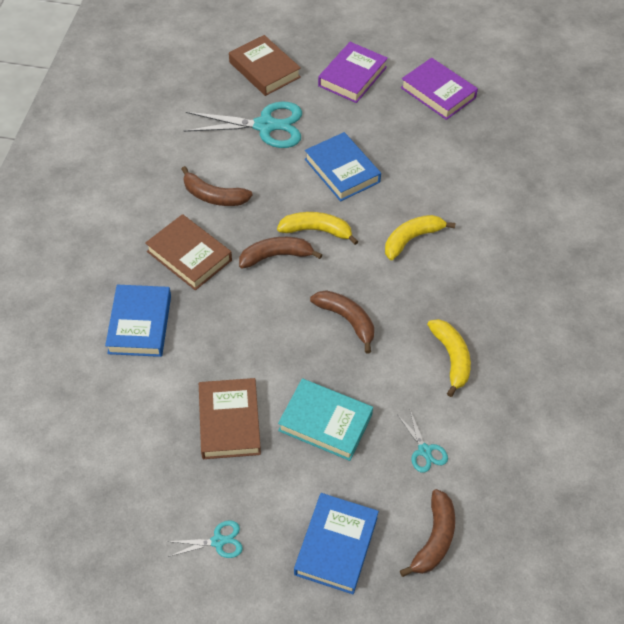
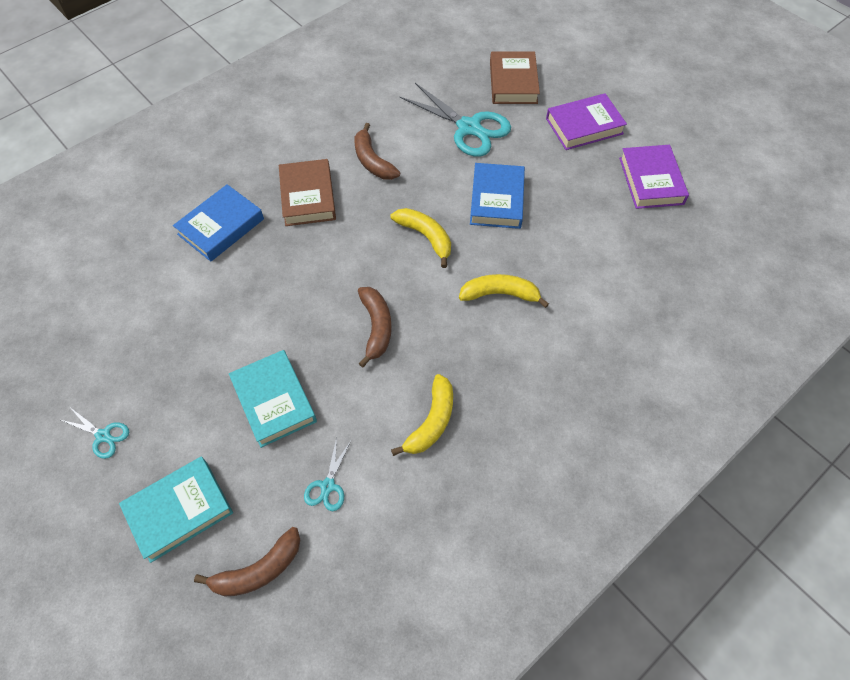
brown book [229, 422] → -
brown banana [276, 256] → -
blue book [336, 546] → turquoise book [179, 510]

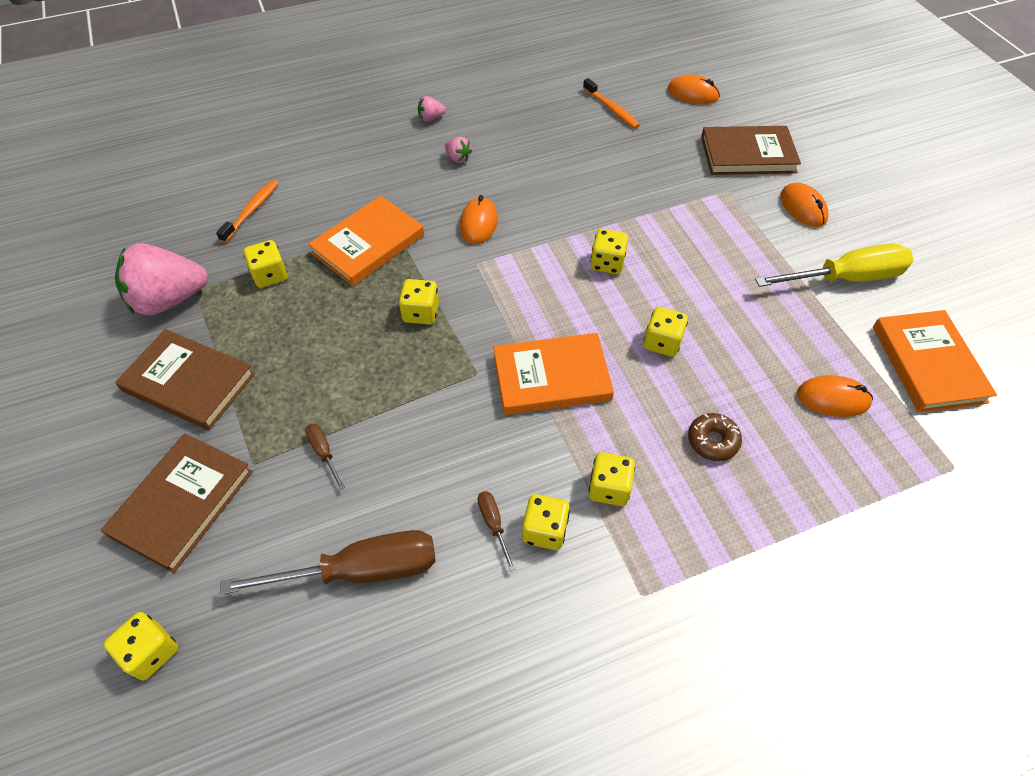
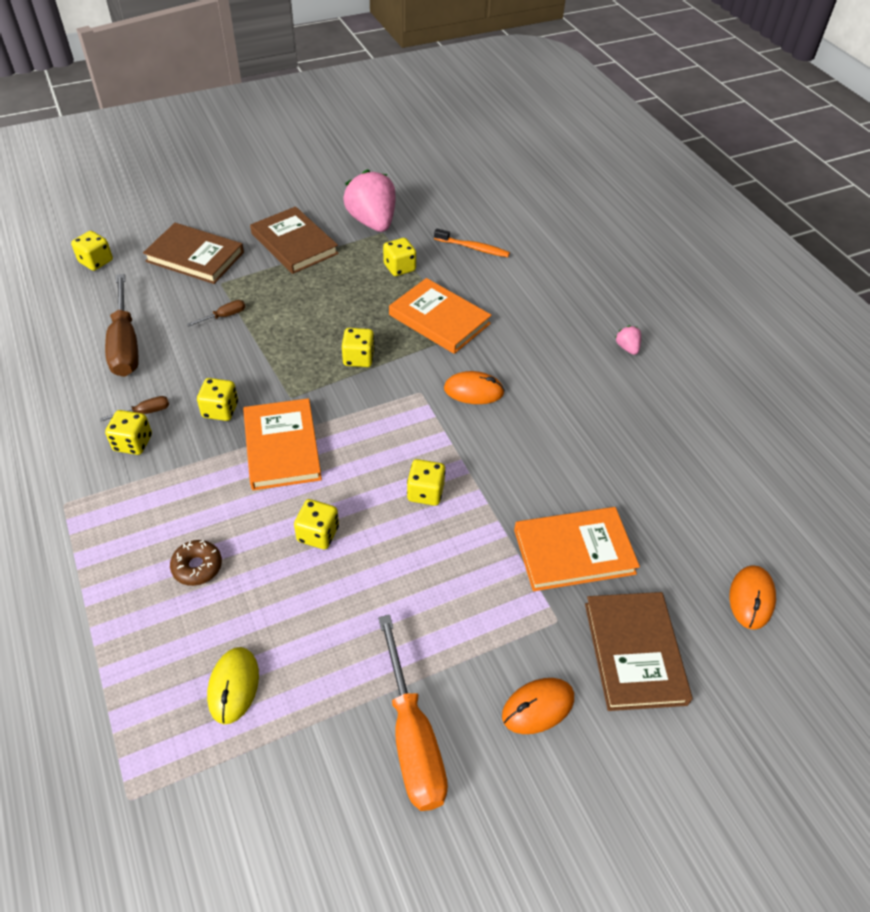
brown book [189, 382] → brown book [294, 244], 60 degrees counterclockwise
pink strawberry [458, 158] → -
orange toothbrush [611, 109] → -
yellow dice [609, 488] → yellow dice [220, 410], move
yellow screwdriver [846, 278] → orange screwdriver [412, 737]
orange mouse [833, 398] → yellow mouse [233, 686]
orange book [928, 364] → orange book [574, 552], move

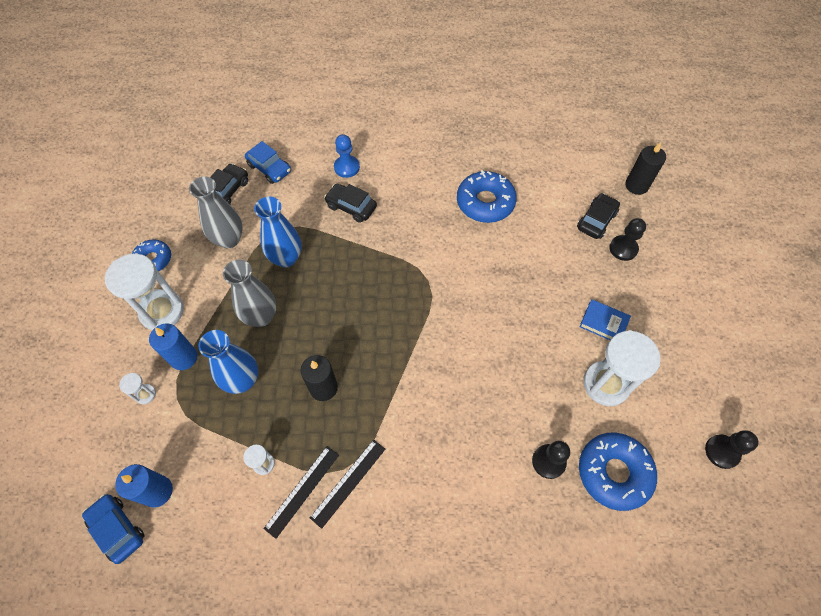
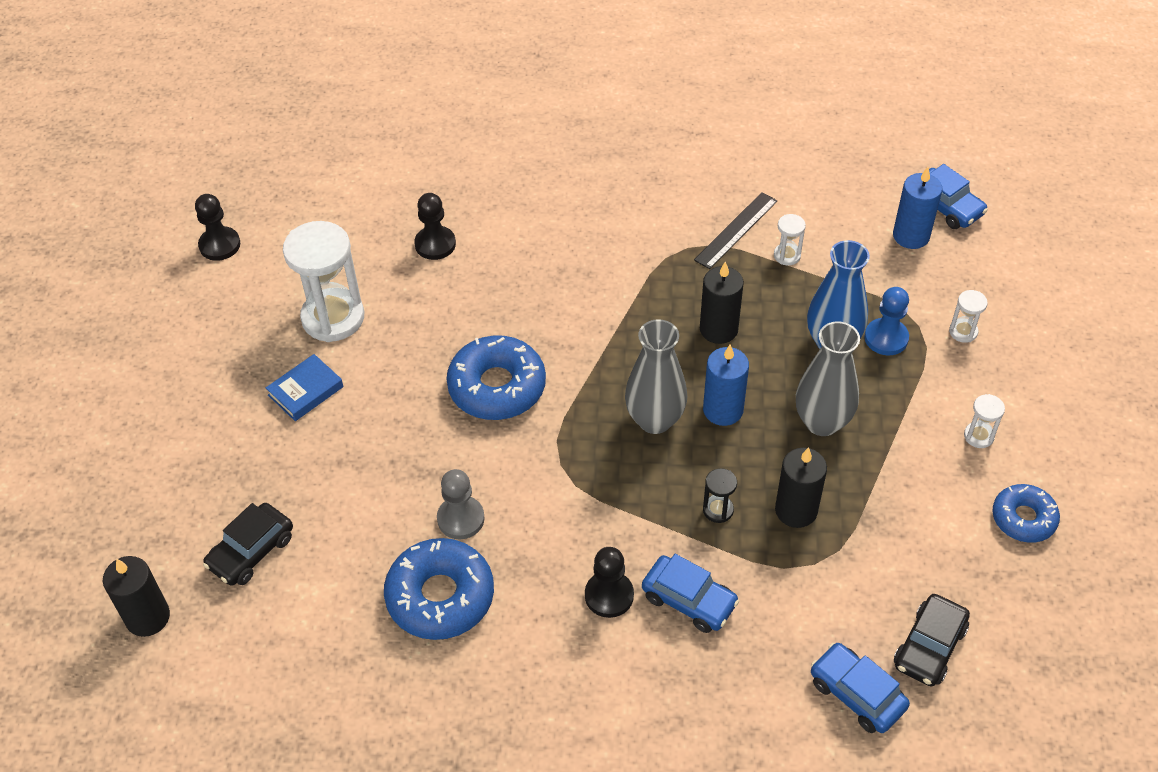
white hourglass [162, 311] → white hourglass [978, 436], x0.44
blue candle [184, 357] → blue candle [723, 410], move
grey vase [229, 239] → grey vase [655, 420], move
blue vase [286, 258] → black candle [796, 510]
black ruler [348, 482] → -
black car [351, 207] → blue car [689, 600]
blue pawn [347, 167] → blue pawn [886, 338], move
blue book [603, 323] → blue book [305, 391], 75 degrees counterclockwise
blue donut [613, 473] → blue donut [497, 387], move
black pawn [623, 249] → black pawn [609, 595], move
- → grey pawn [460, 519]
- → black hourglass [718, 510]

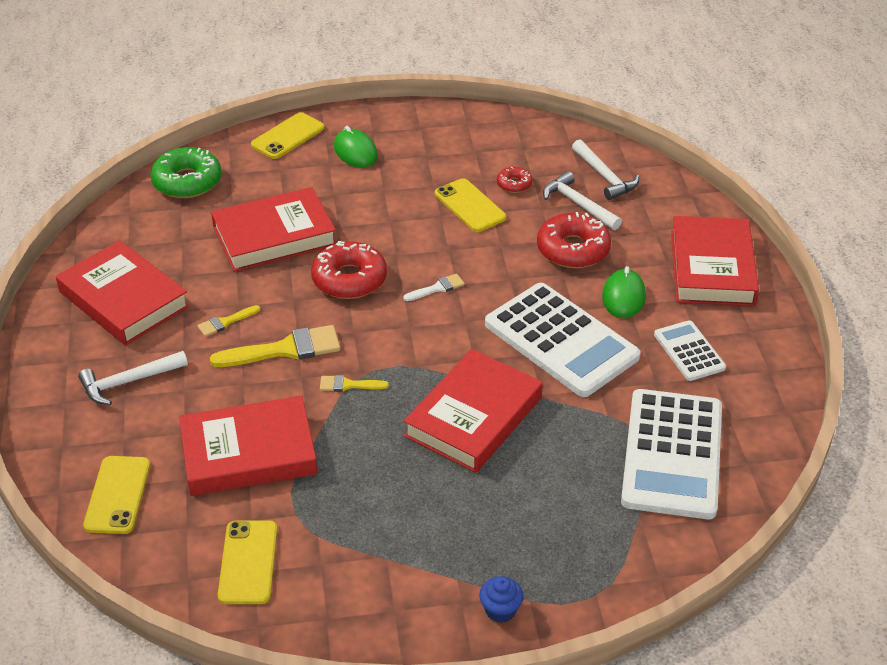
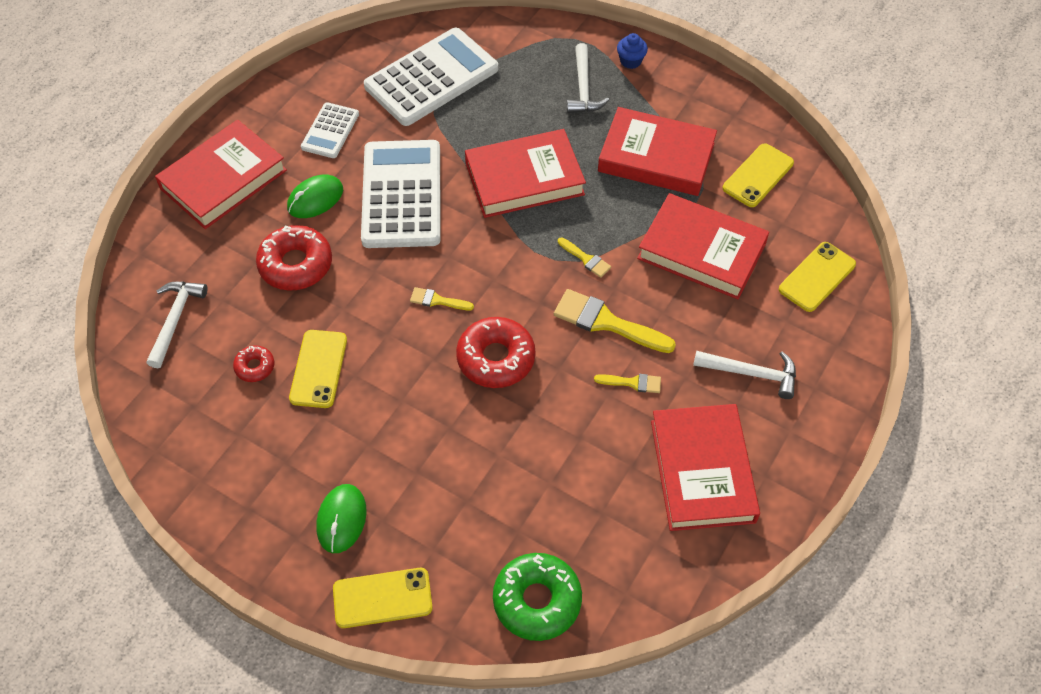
red book [274, 236] → red book [656, 157], move
white brush [437, 288] → yellow brush [437, 300]
white hammer [578, 204] → white hammer [583, 88], move

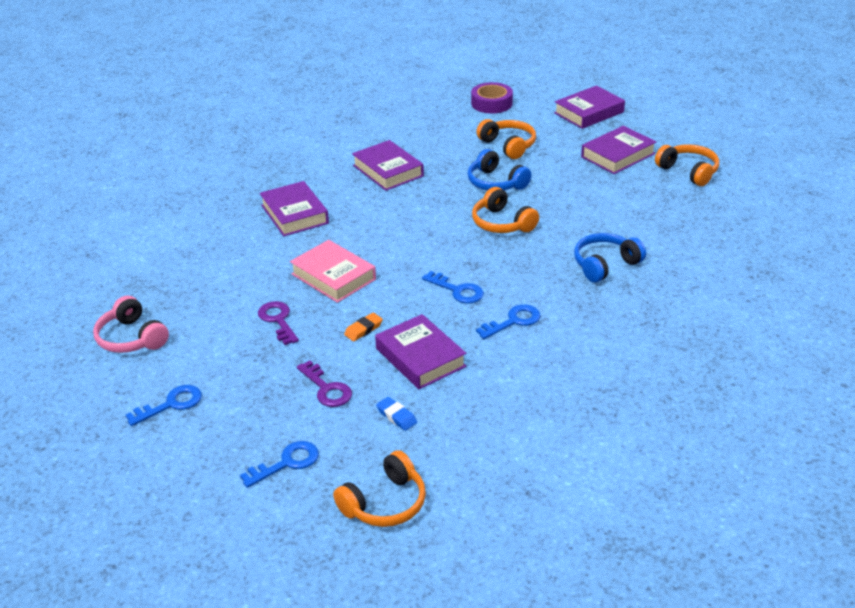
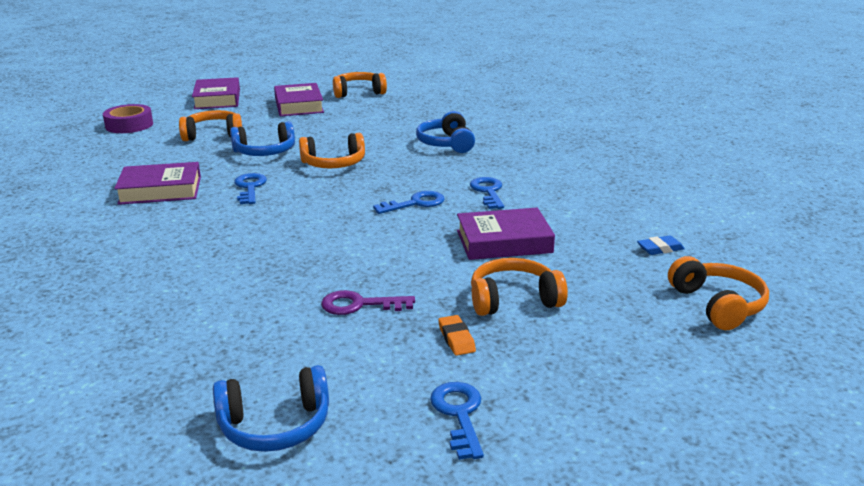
pink headphones [131, 338] → blue headphones [275, 425]
blue key [287, 463] → blue key [250, 187], move
purple book [294, 214] → -
pink book [333, 277] → -
purple key [326, 389] → orange headphones [513, 300]
orange eraser [363, 329] → orange eraser [456, 339], move
blue eraser [396, 416] → blue eraser [660, 249], move

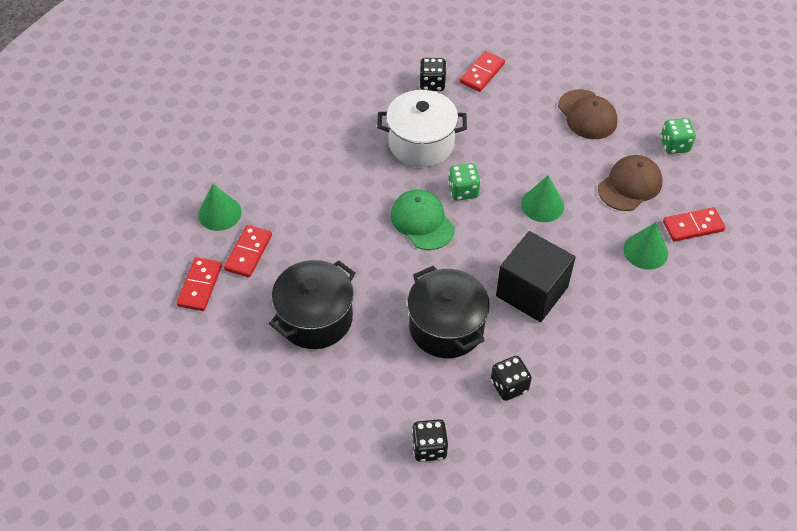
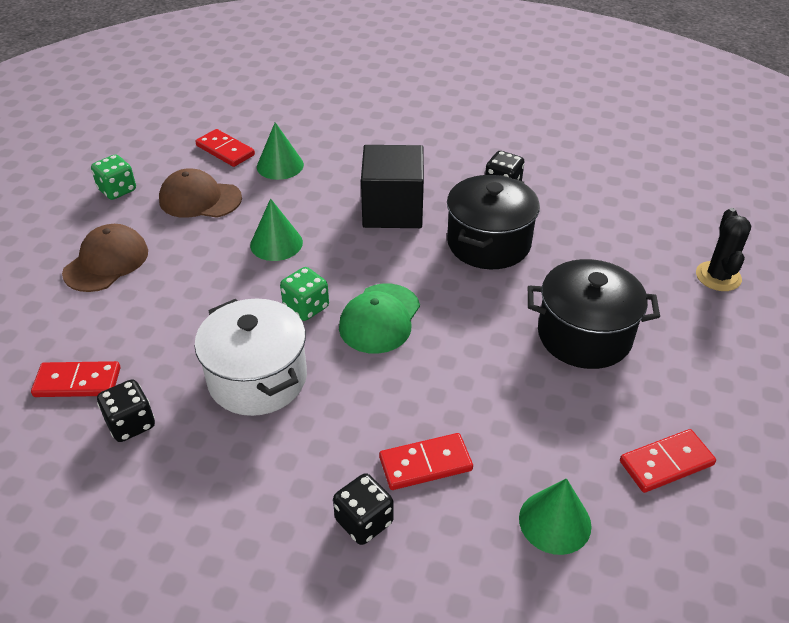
red domino [248, 253] → red domino [425, 464], move
black dice [429, 448] → black dice [364, 521], move
- → black cactus [718, 276]

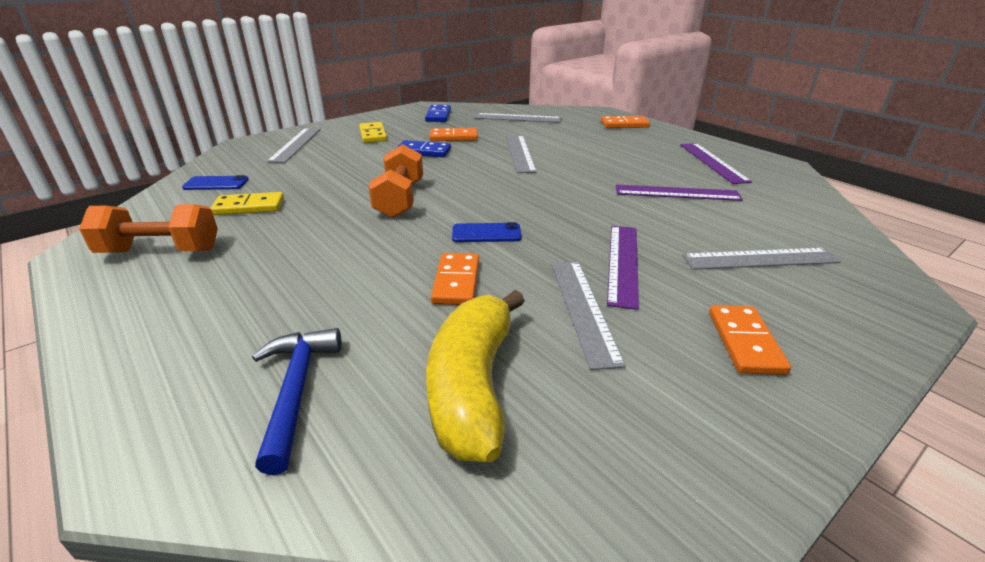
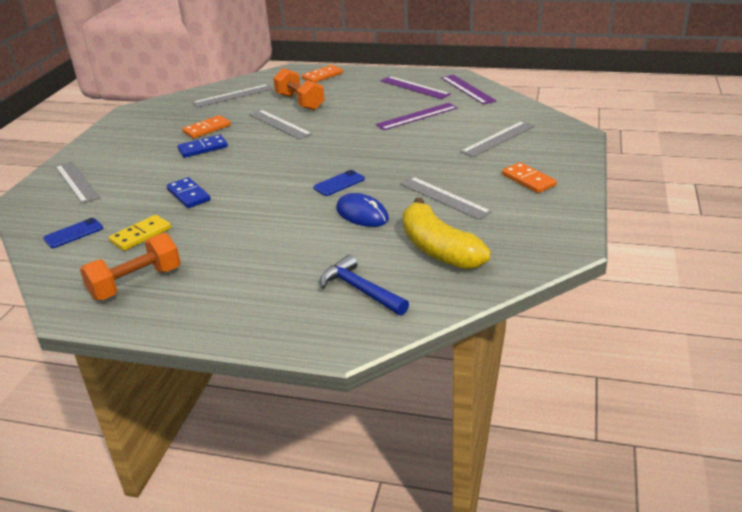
yellow domino [373, 135] → -
orange dumbbell [400, 199] → orange dumbbell [300, 102], move
blue domino [438, 115] → blue domino [188, 195], move
orange domino [456, 282] → blue mouse [362, 214]
purple ruler [623, 263] → purple ruler [467, 89], move

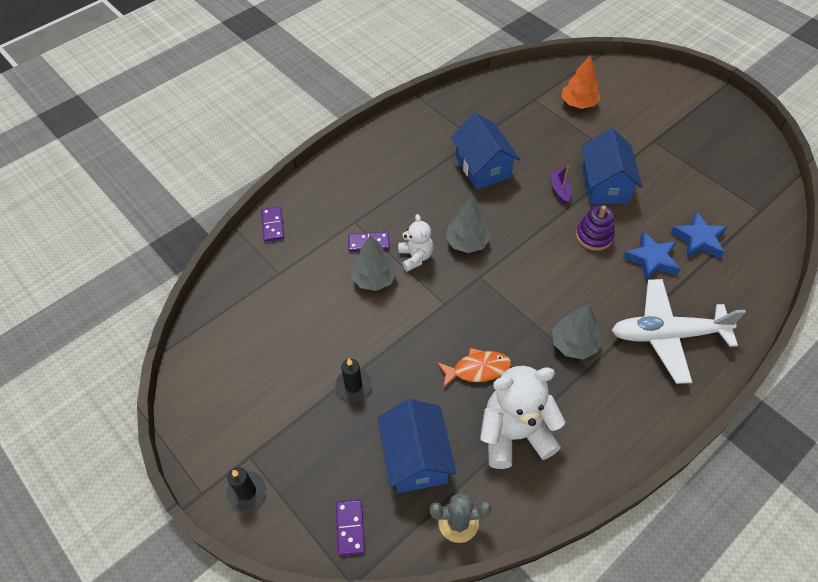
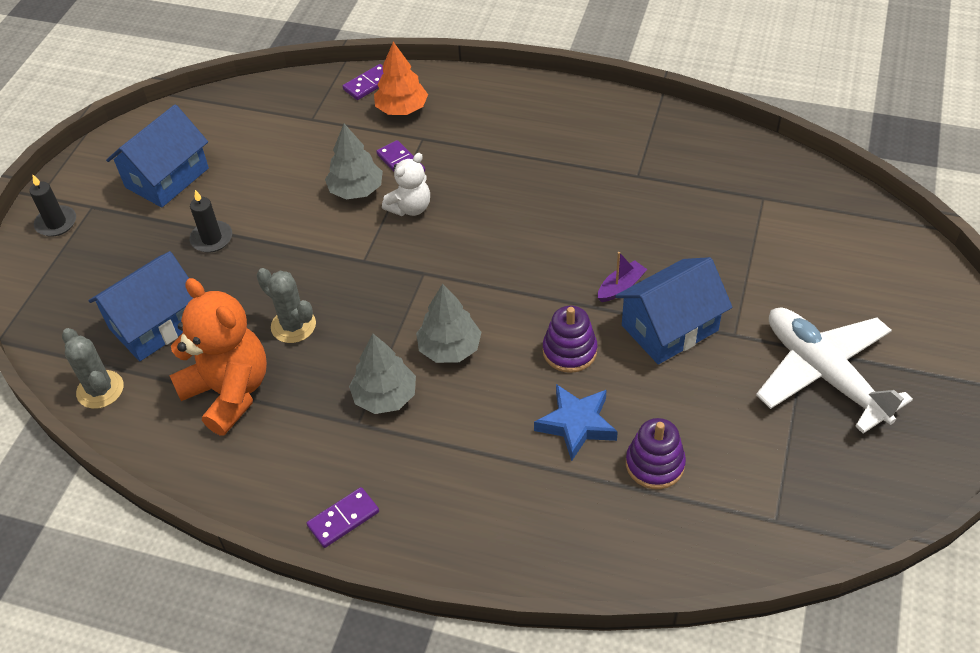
purple domino [350, 528] → purple domino [343, 519], move
orange fish [477, 369] → grey cactus [293, 326]
grey tree [467, 242] → grey tree [449, 348], move
blue house [482, 167] → blue house [167, 178], move
white teddy bear [514, 434] → orange teddy bear [229, 392]
orange tree [578, 103] → orange tree [402, 109], move
white plane [667, 335] → white plane [823, 374], move
blue star [699, 239] → purple stacking toy [655, 464]

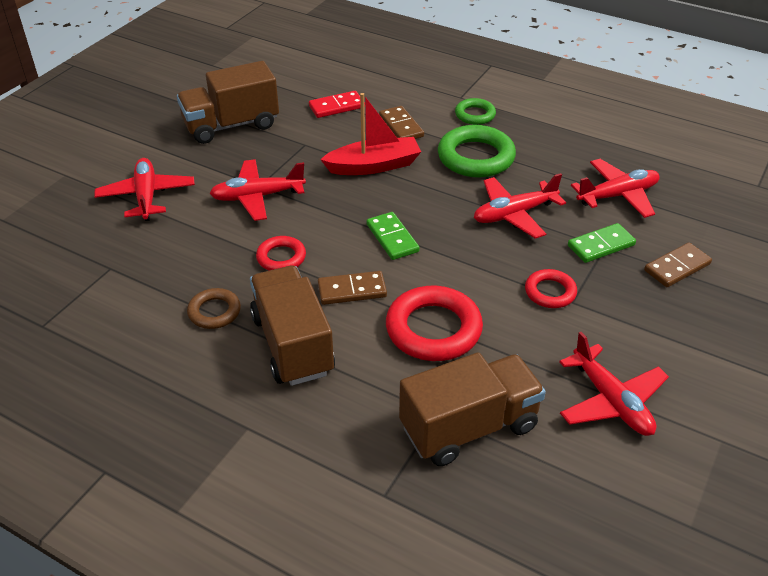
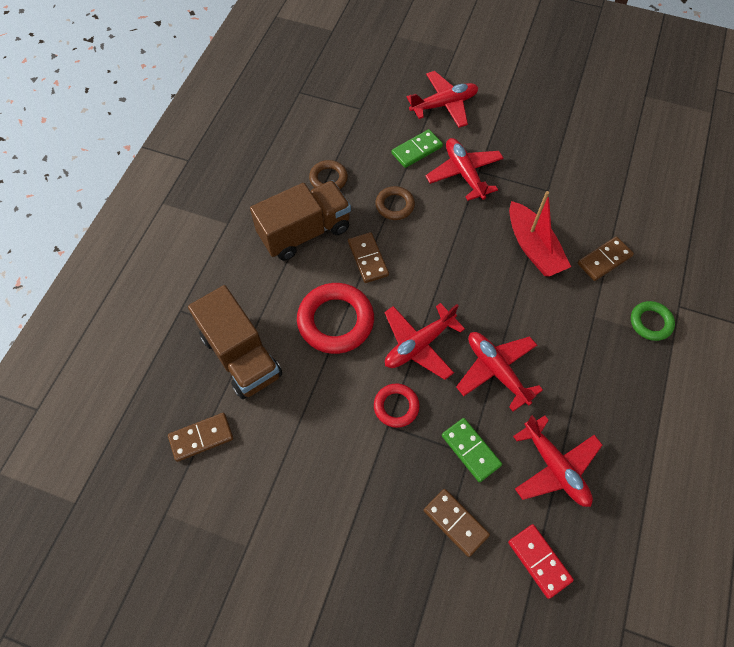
brown truck [231, 125] → -
red ring [281, 257] → brown ring [394, 205]
red domino [337, 107] → red domino [539, 561], move
green domino [392, 238] → green domino [417, 150], move
green ring [476, 157] → -
red plane [611, 401] → red plane [419, 345], move
- → brown domino [201, 437]

